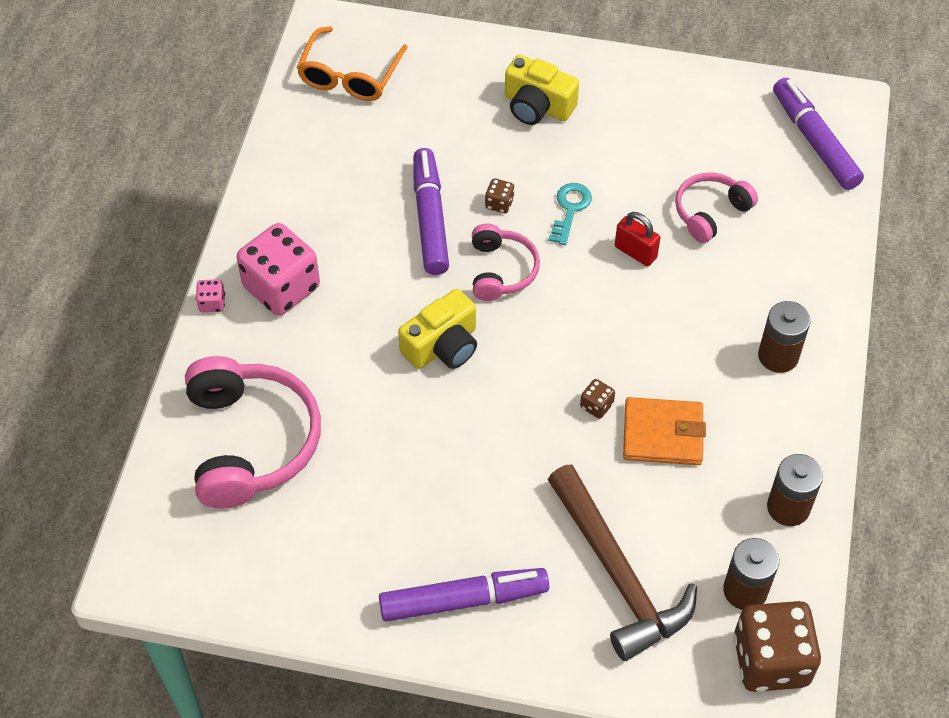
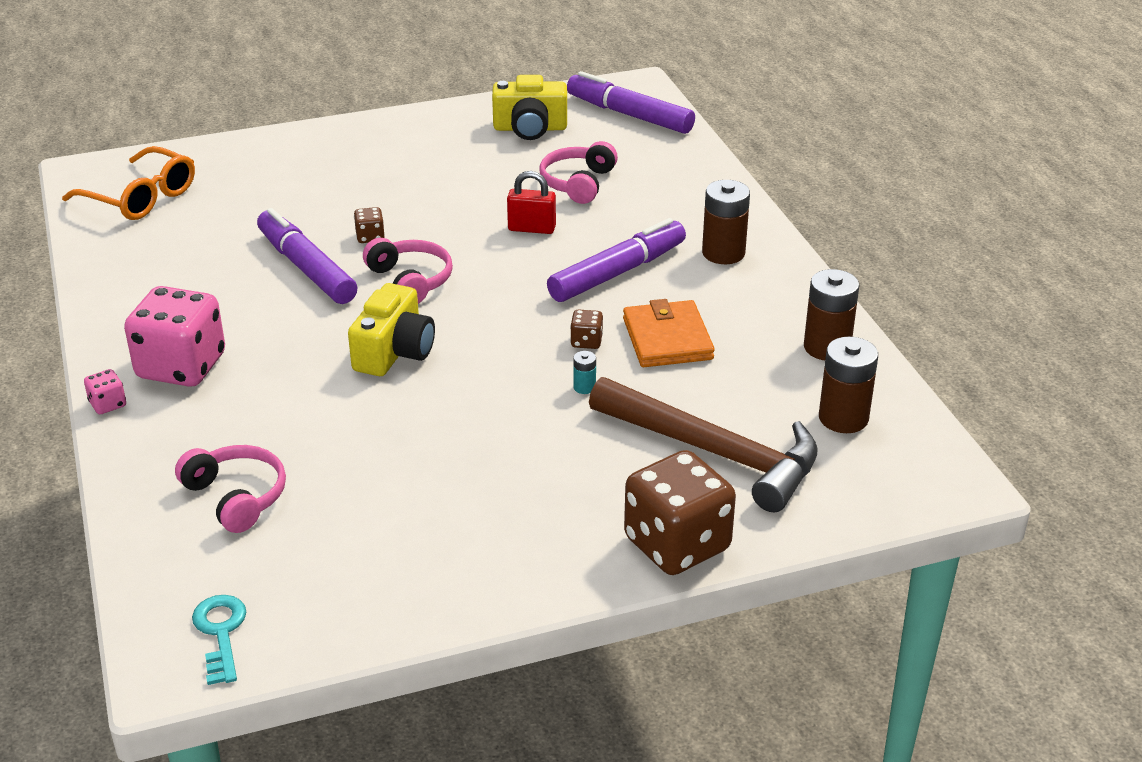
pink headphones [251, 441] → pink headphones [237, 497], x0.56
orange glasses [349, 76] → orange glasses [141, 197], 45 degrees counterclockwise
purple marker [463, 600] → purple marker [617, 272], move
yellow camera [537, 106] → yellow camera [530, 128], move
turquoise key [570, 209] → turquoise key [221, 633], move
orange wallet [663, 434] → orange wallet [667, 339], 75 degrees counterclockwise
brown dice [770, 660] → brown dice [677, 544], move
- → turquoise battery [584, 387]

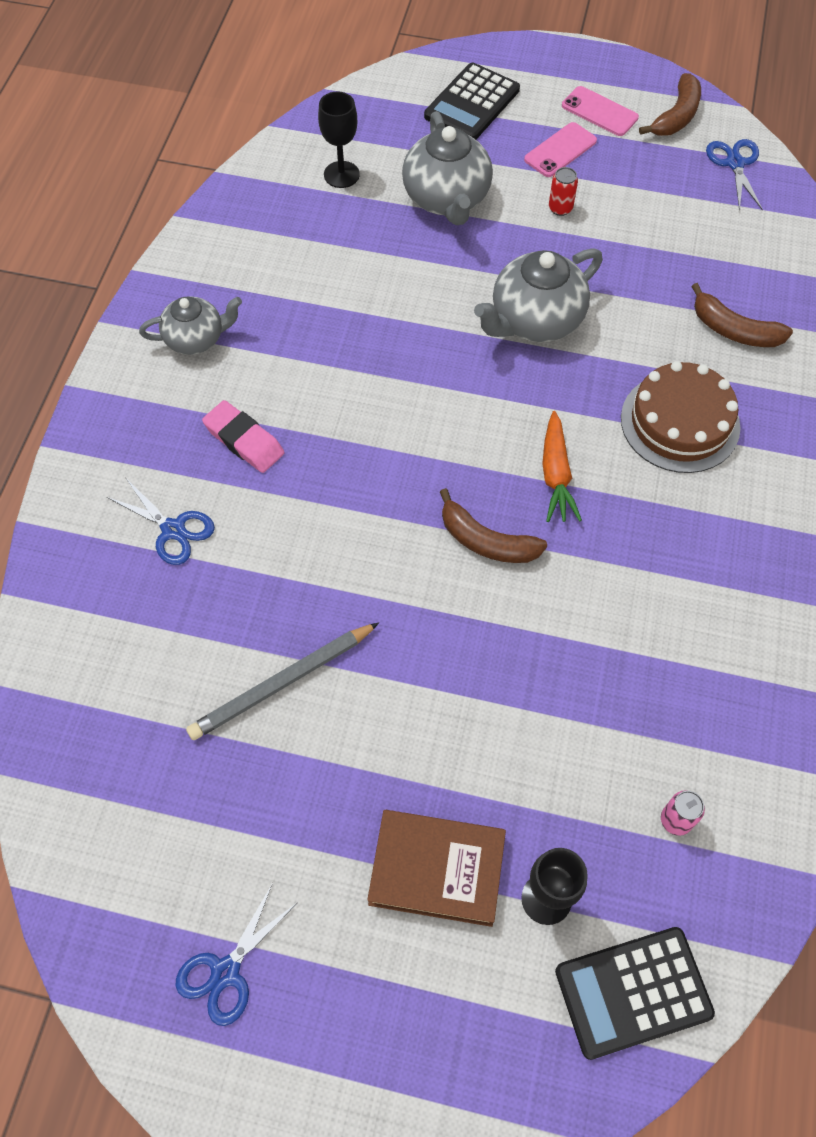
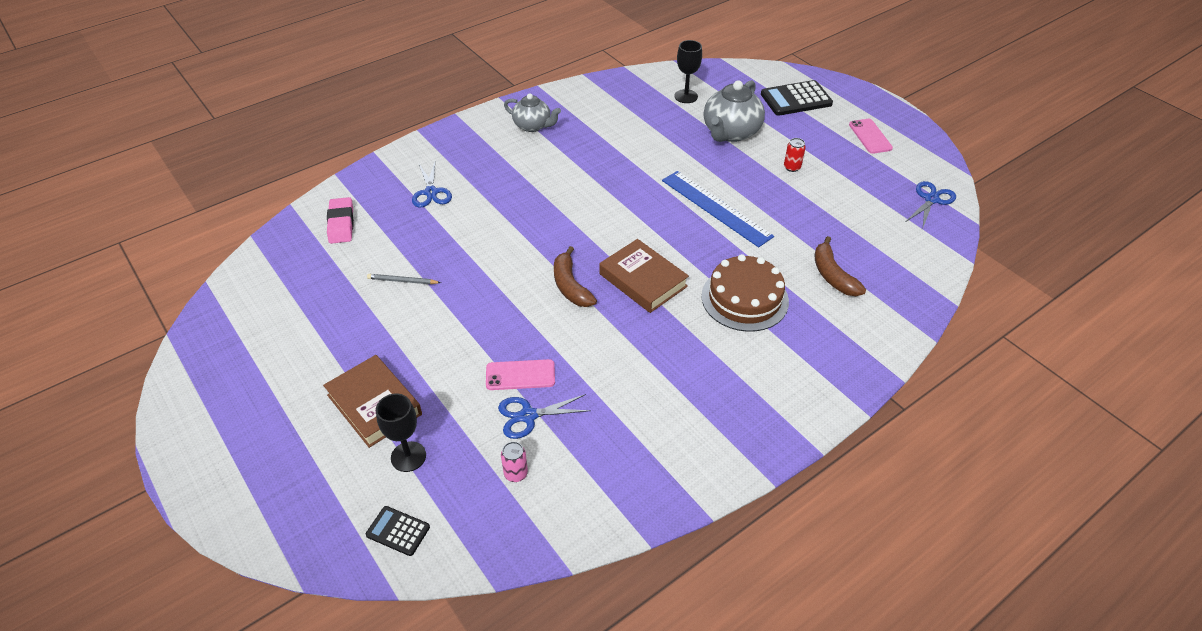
blue scissors [226, 972] → blue scissors [528, 416], move
grey pencil [282, 683] → grey pencil [403, 281], x0.54
pink eraser [244, 440] → pink eraser [341, 224], move
grey teapot [535, 320] → blue ruler [716, 208]
pink phone [560, 150] → pink phone [520, 375], move
orange carrot [555, 475] → brown book [643, 280]
black calculator [633, 992] → black calculator [398, 531], x0.55
brown banana [676, 116] → -

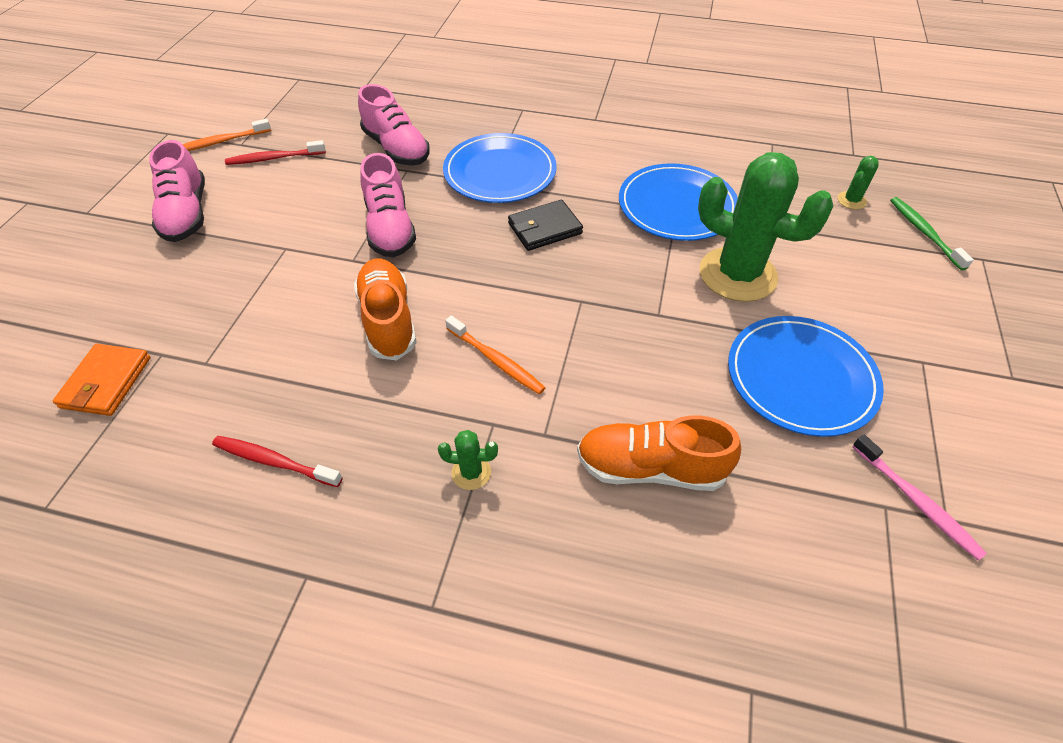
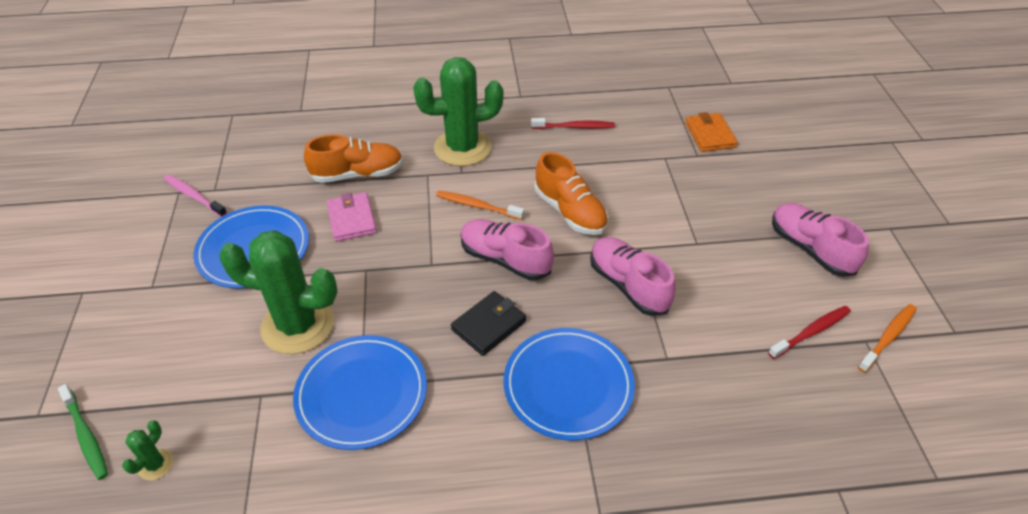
pink shoe [396, 149] → pink shoe [505, 259], move
green cactus [471, 472] → green cactus [462, 148], x2.45
- → pink wallet [351, 219]

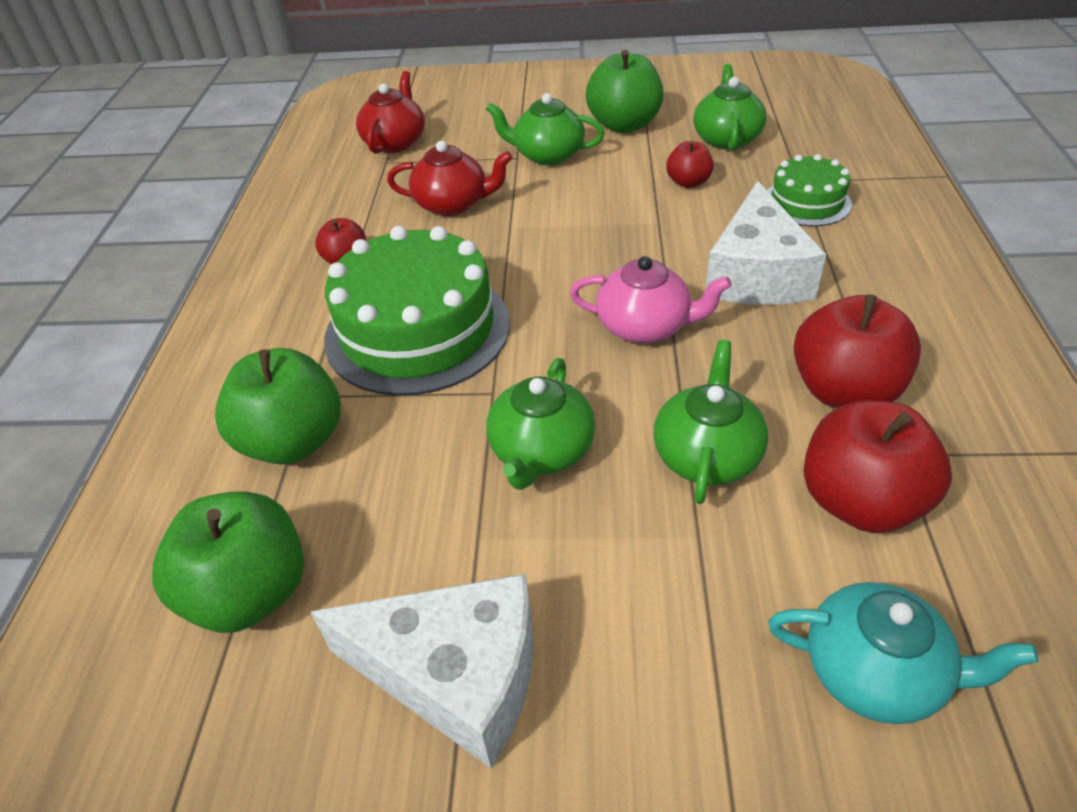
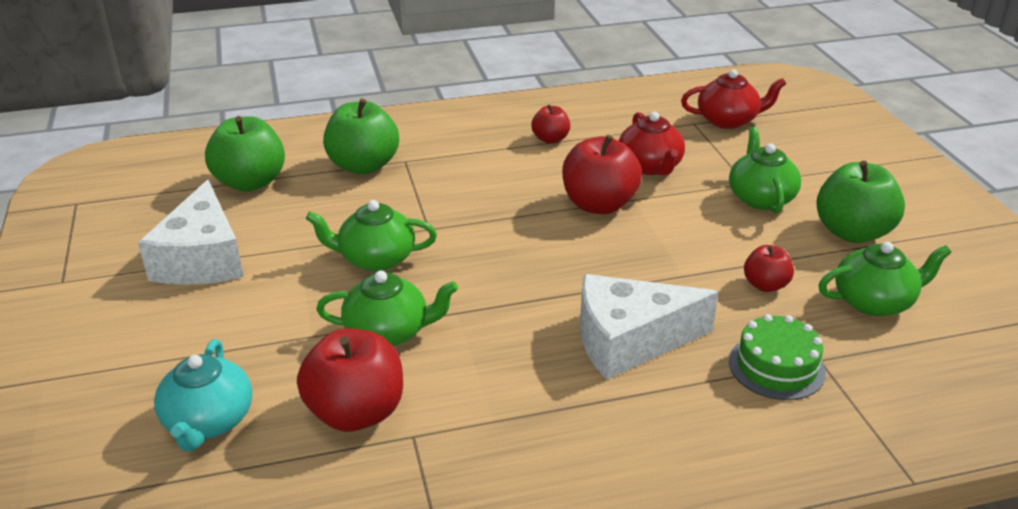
green cake [417, 330] → -
pink teapot [645, 326] → -
red apple [844, 391] → red apple [599, 205], move

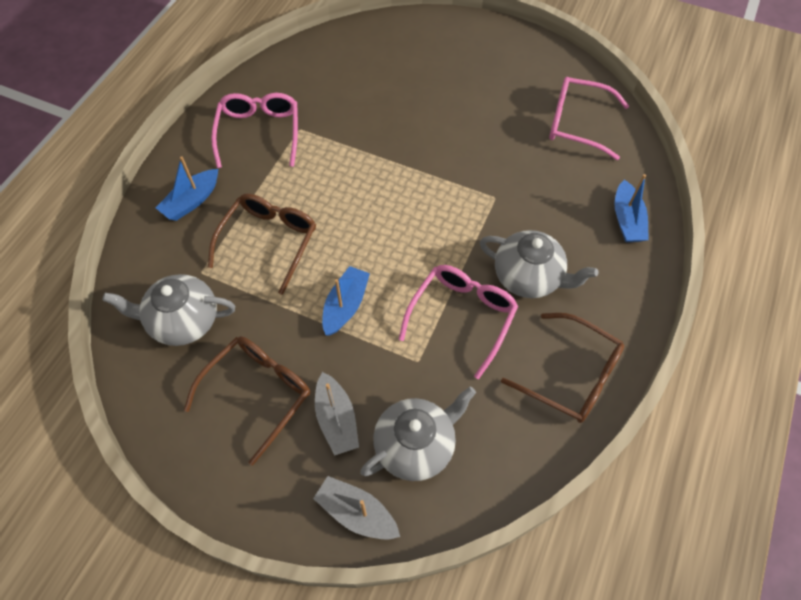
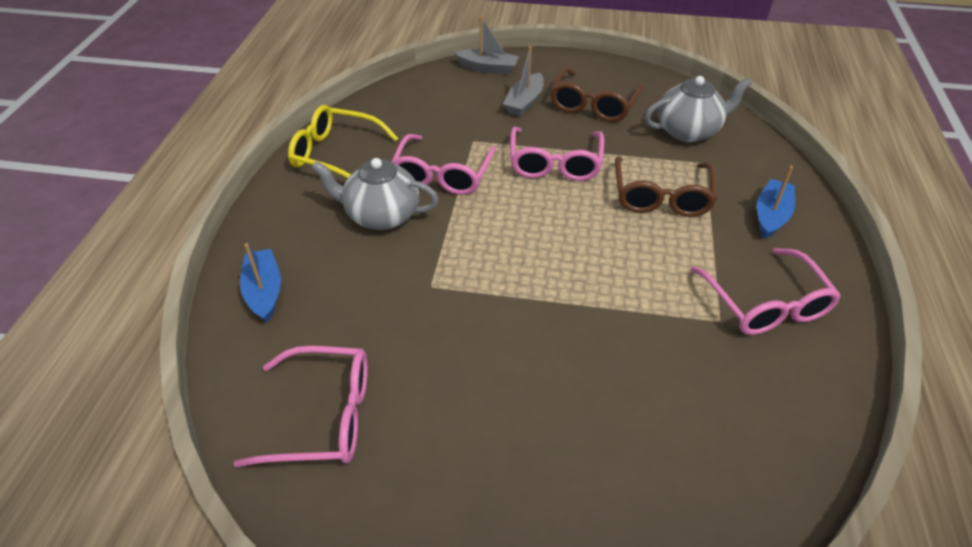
grey boat [336, 419] → grey boat [524, 102], 120 degrees counterclockwise
blue boat [345, 305] → pink glasses [555, 164]
grey teapot [415, 445] → -
brown glasses [572, 376] → yellow glasses [335, 154]

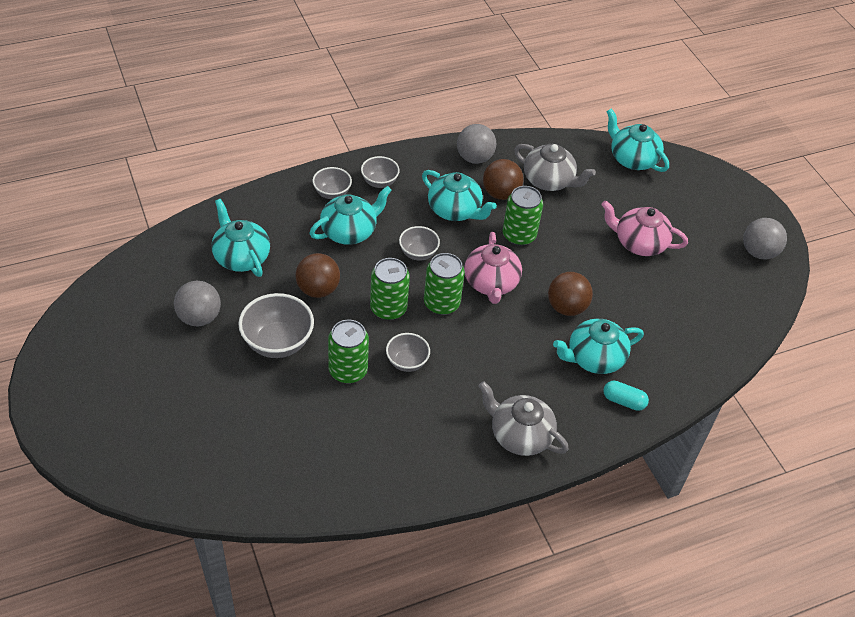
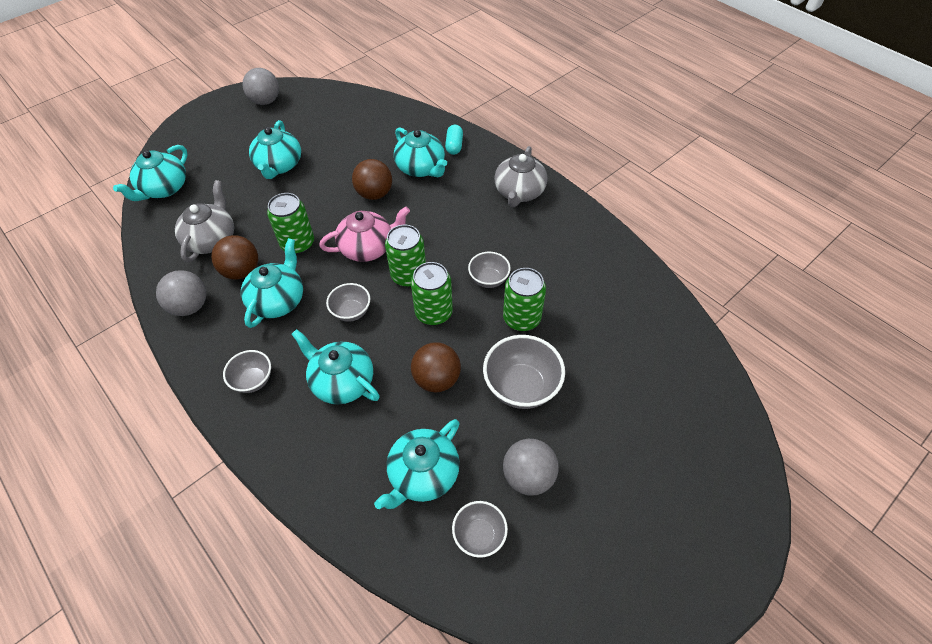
grey bowl [332, 193] → grey bowl [479, 535], move
pink teapot [639, 243] → turquoise teapot [279, 166]

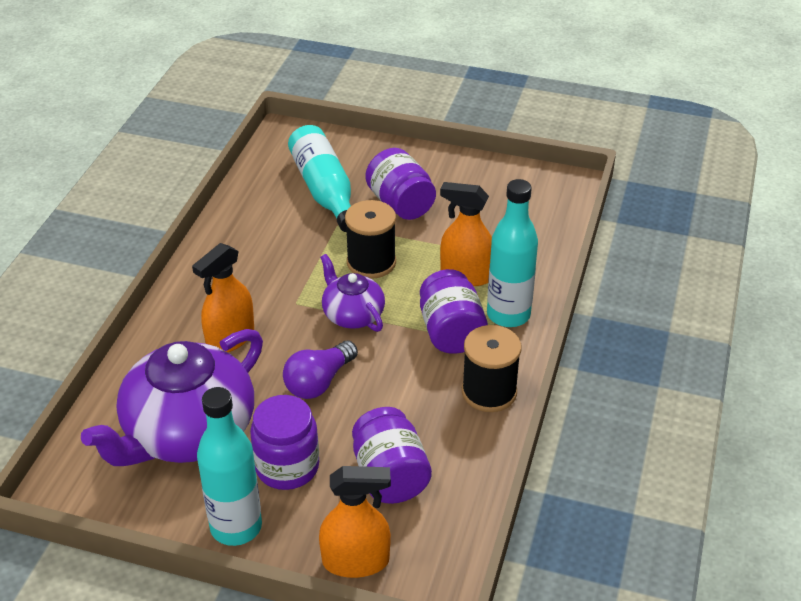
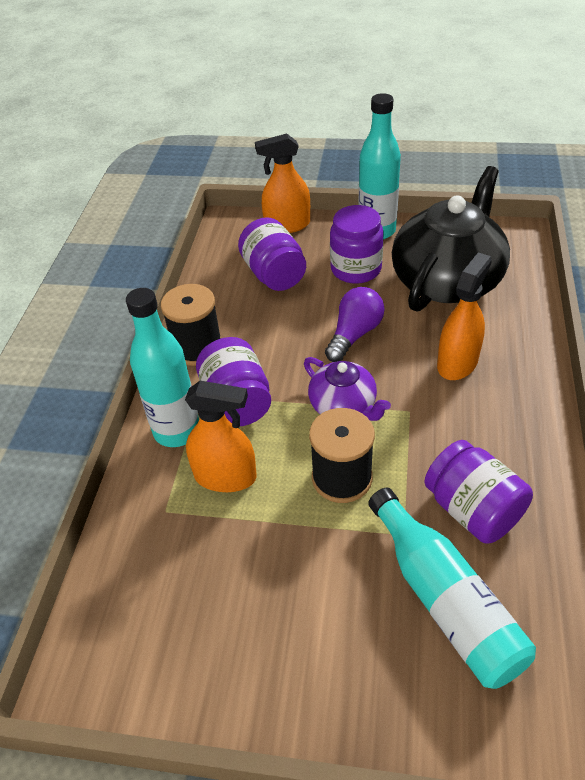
purple teapot [187, 432] → black teapot [447, 280]
purple jar [400, 204] → purple jar [472, 510], move

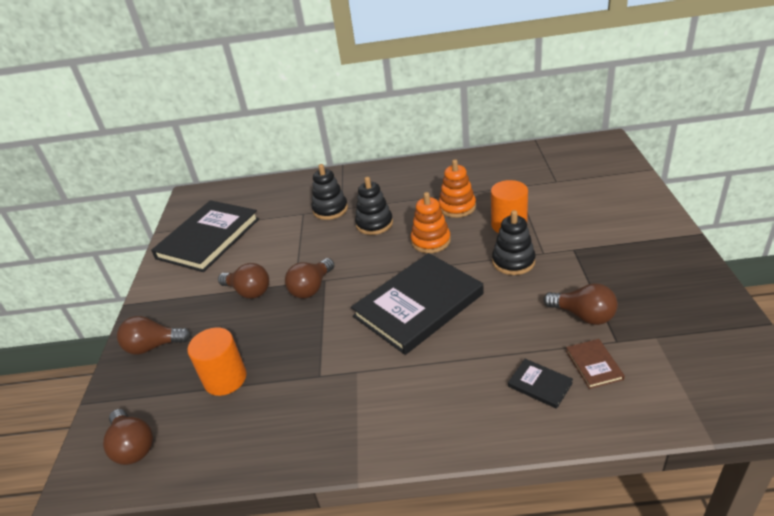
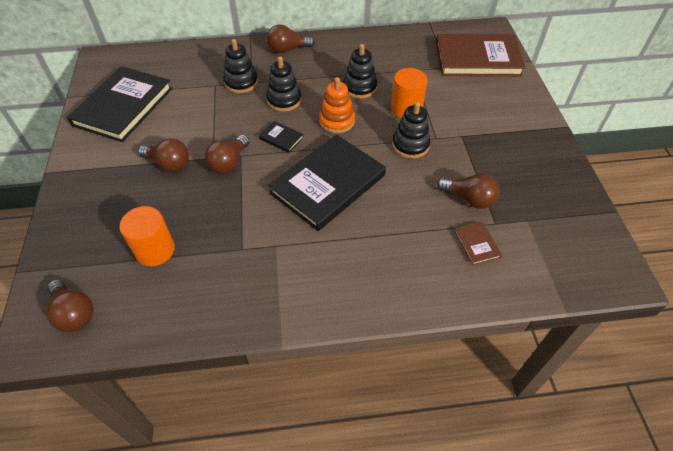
brown light bulb [154, 346] → brown light bulb [287, 49], move
orange stacking toy [457, 207] → black stacking toy [360, 88]
black book [540, 385] → black book [281, 138], move
- → brown book [477, 59]

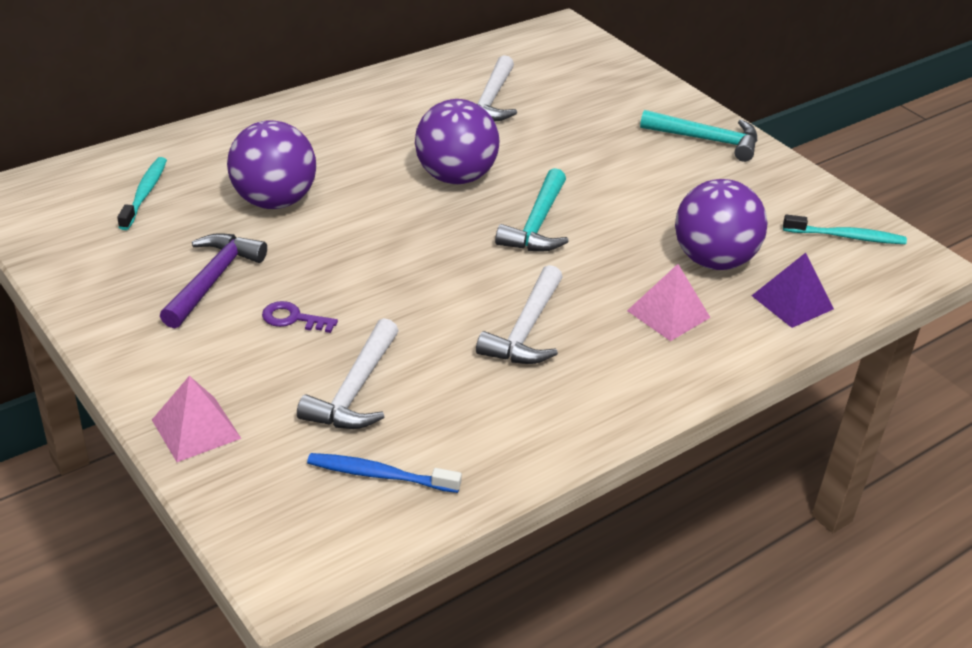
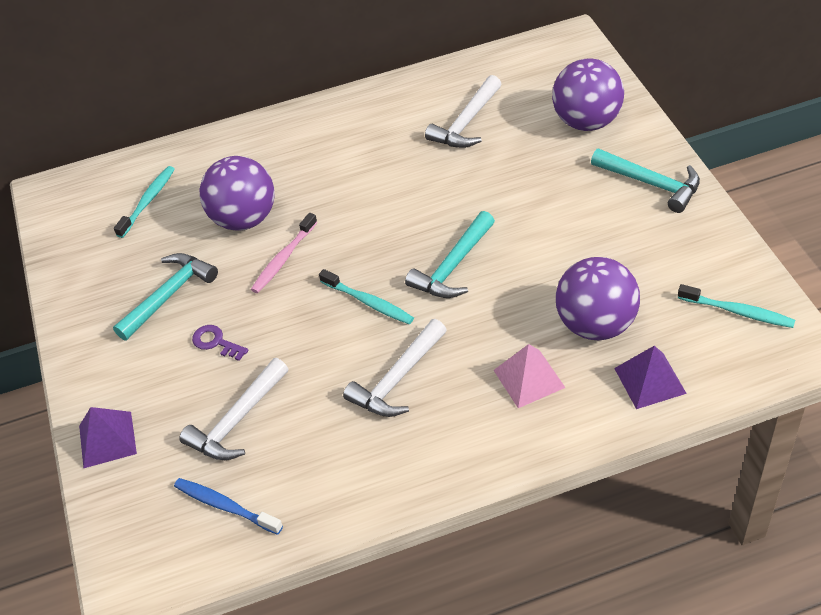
pink pyramid [196, 429] → purple pyramid [107, 439]
purple hammer [212, 280] → turquoise hammer [169, 295]
purple ball [455, 177] → purple ball [586, 122], move
- → pink toothbrush [283, 259]
- → turquoise toothbrush [368, 302]

